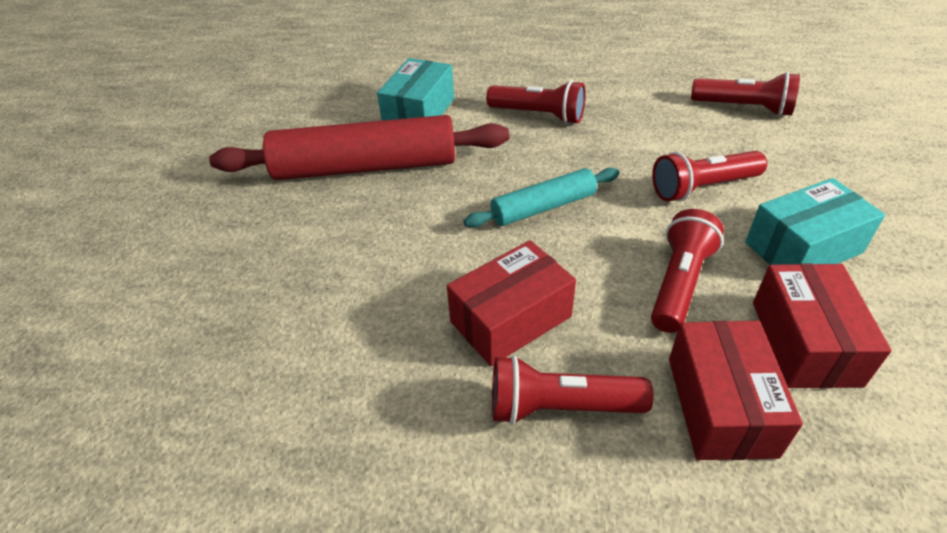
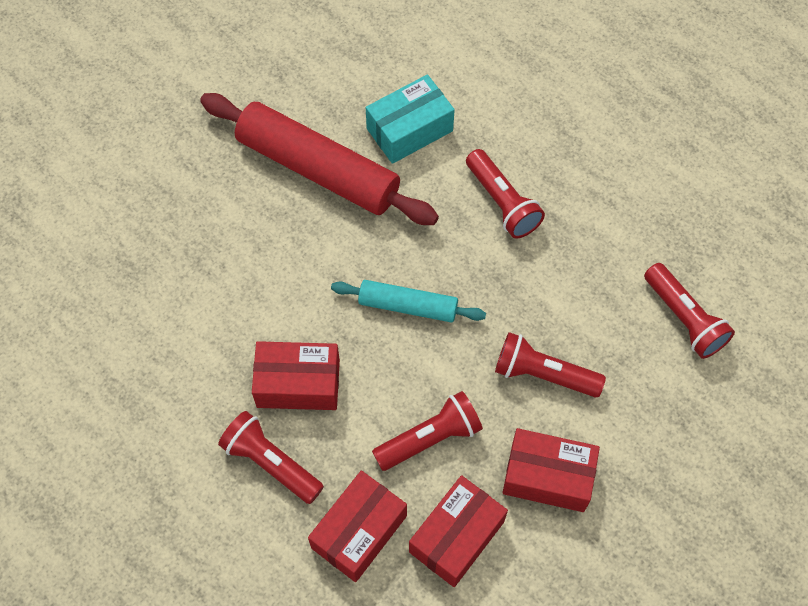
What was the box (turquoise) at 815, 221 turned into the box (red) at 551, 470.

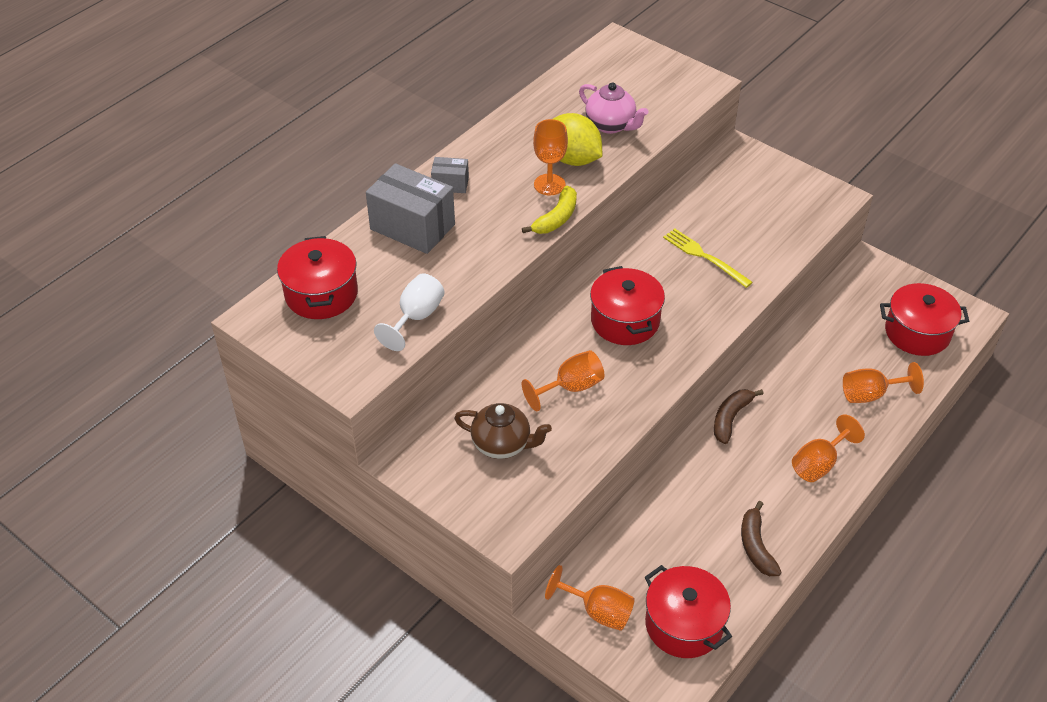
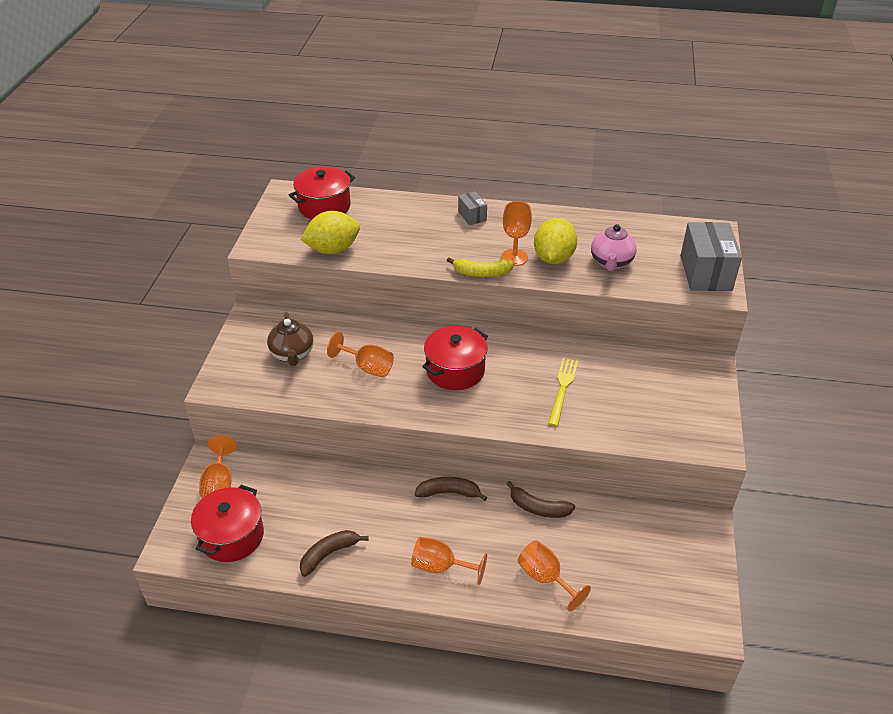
The box (grey) ended up elsewhere, having gone from 410, 208 to 711, 256.
Where the goblet (white) stood at 409, 312, the lemon (yellow) came to stand at 330, 232.
The second view lost the pot (red) at 924, 319.
The second view gained the banana (brown) at 540, 499.

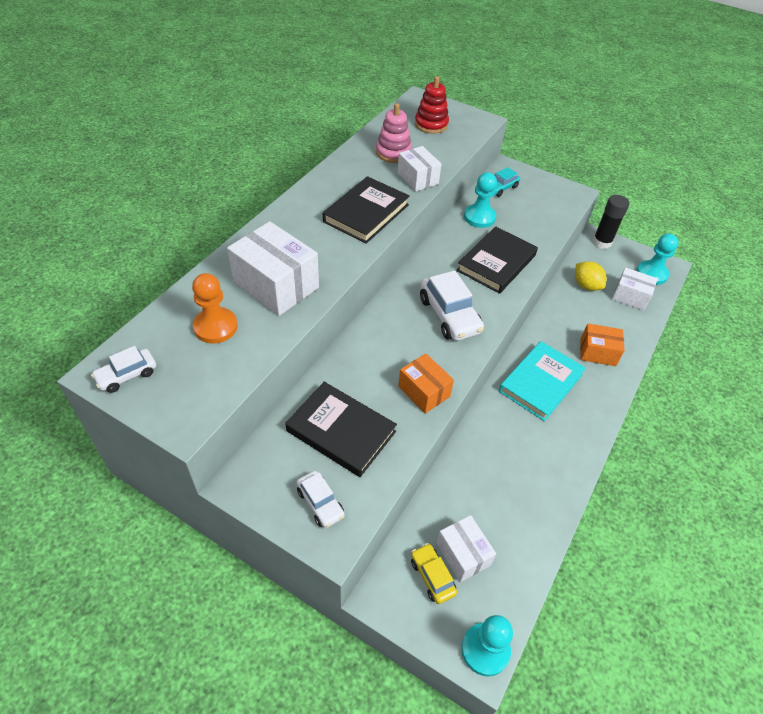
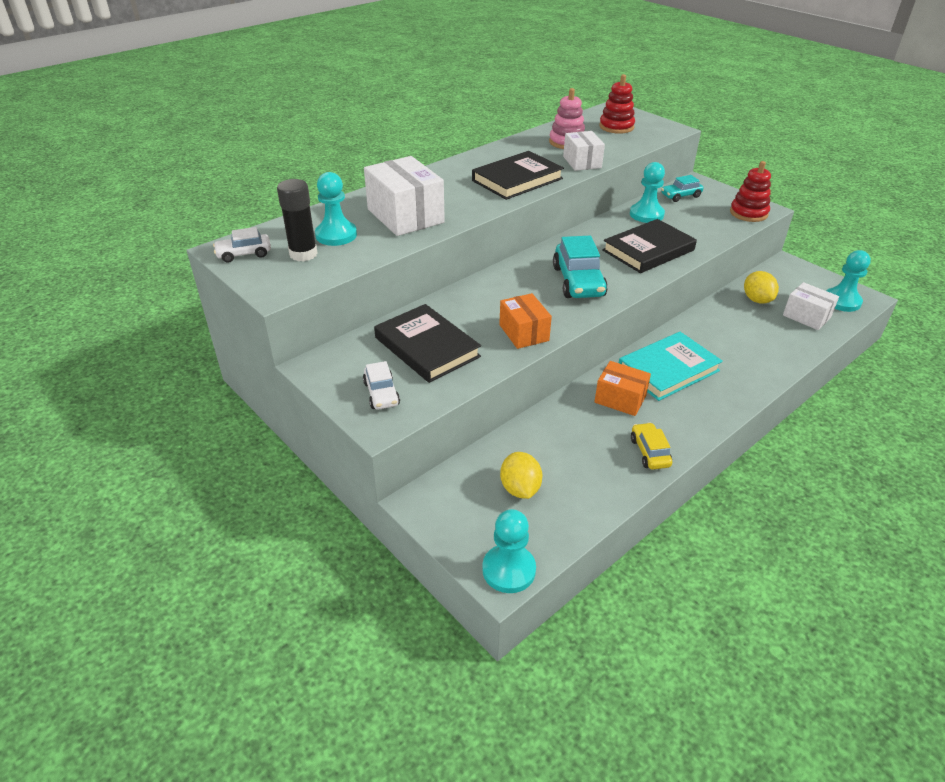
The glue stick (black) ended up elsewhere, having gone from 611, 222 to 297, 220.
What was the car (white) at 452, 305 turned into the car (turquoise) at 580, 267.
What was the pawn (orange) at 215, 308 turned into the pawn (turquoise) at 336, 209.
The box (orange) ended up elsewhere, having gone from 602, 344 to 623, 388.
Where the box (white) stood at 466, 548, the lemon (yellow) came to stand at 521, 475.
The car (yellow) ended up elsewhere, having gone from 434, 573 to 651, 446.
The second view gained the stacking toy (red) at 750, 191.

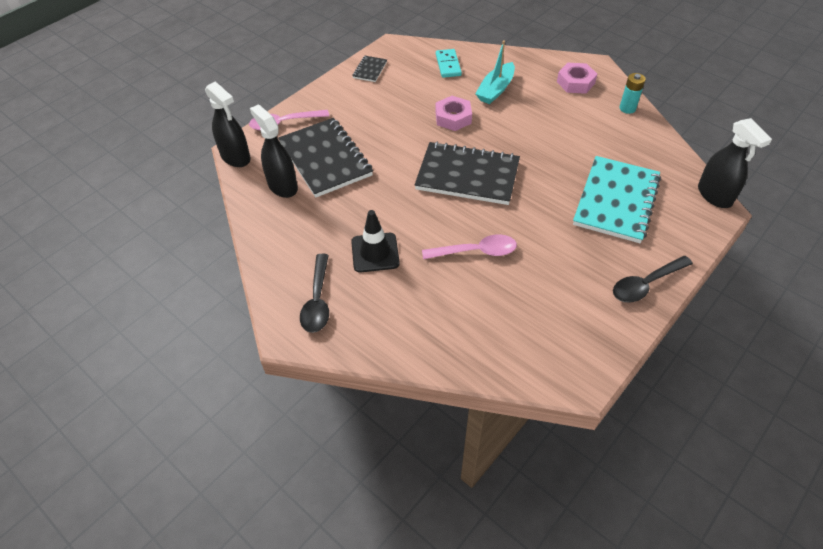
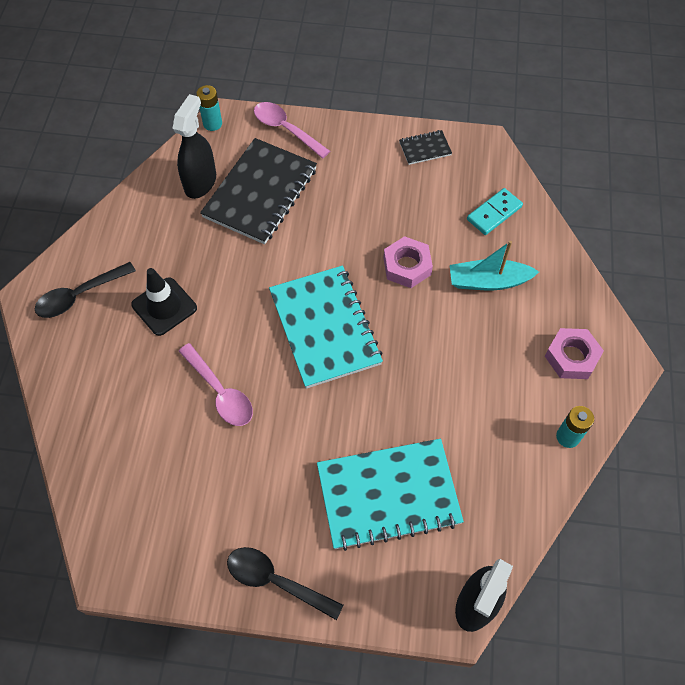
Where the spray bottle (black) stood at 228, 124, the battery (turquoise) came to stand at 209, 108.
What was the notebook (black) at 467, 173 turned into the notebook (turquoise) at 326, 327.

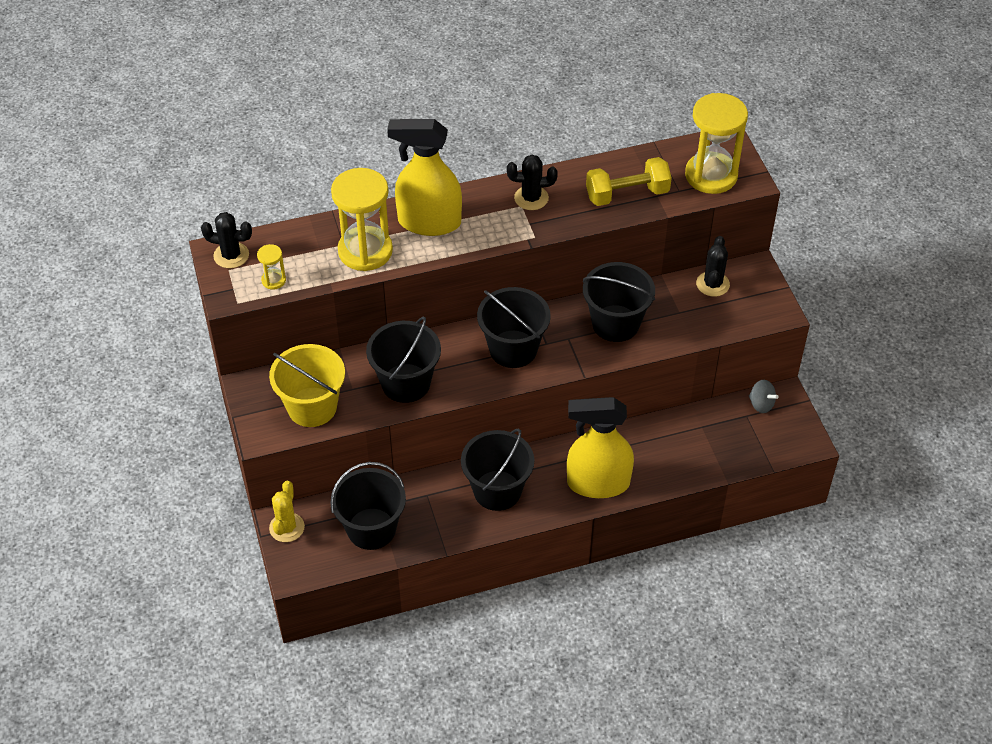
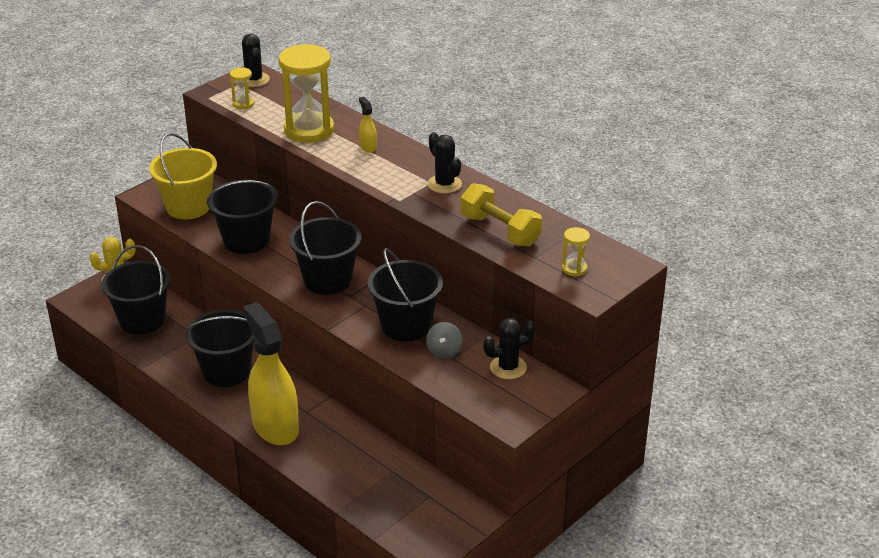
The size of the hourglass (yellow) at 716, 143 changed by a factor of 0.44.
The size of the spray bottle (yellow) at 424, 177 changed by a factor of 0.40.
The spinning top (grey) ended up elsewhere, having gone from 764, 396 to 444, 340.

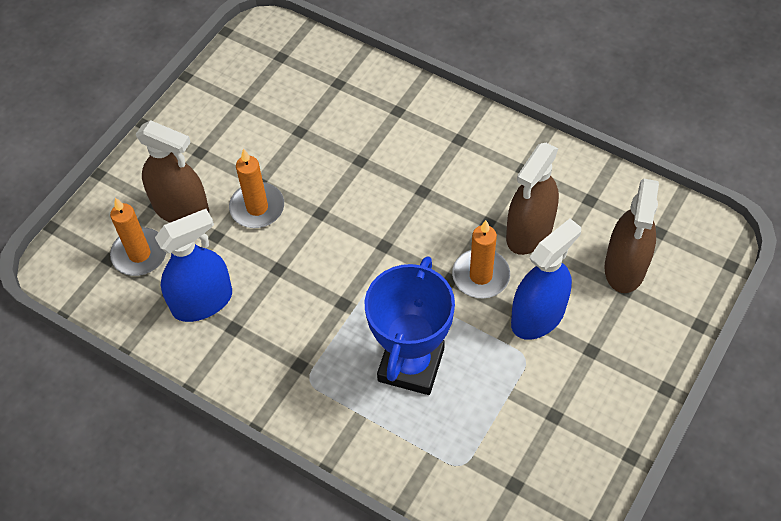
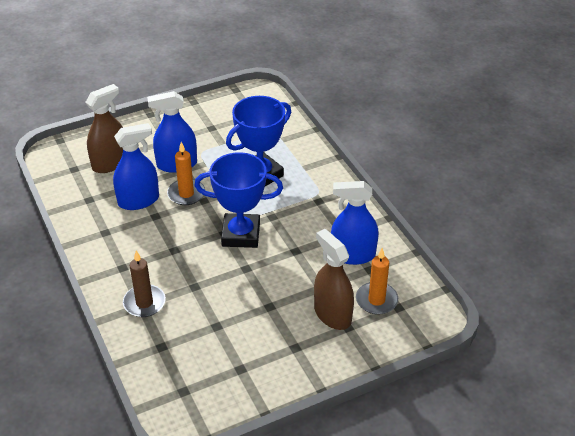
What was the spray bottle (brown) at 532, 199 turned into the spray bottle (blue) at 136, 166.
The second view lost the candle (orange) at 256, 188.
The second view gained the trophy (blue) at 238, 200.
The second view gained the candle (brown) at 144, 284.

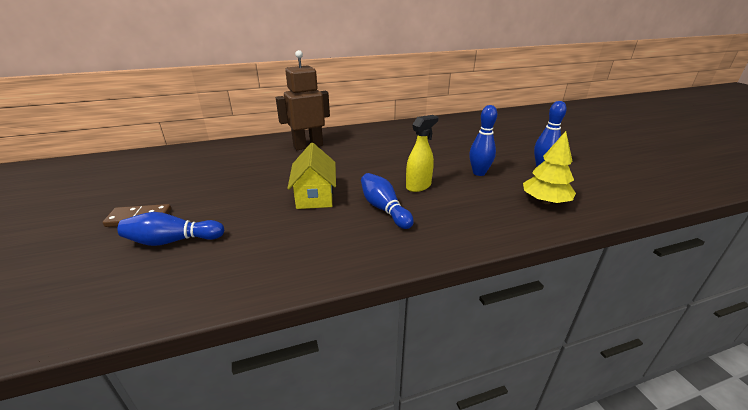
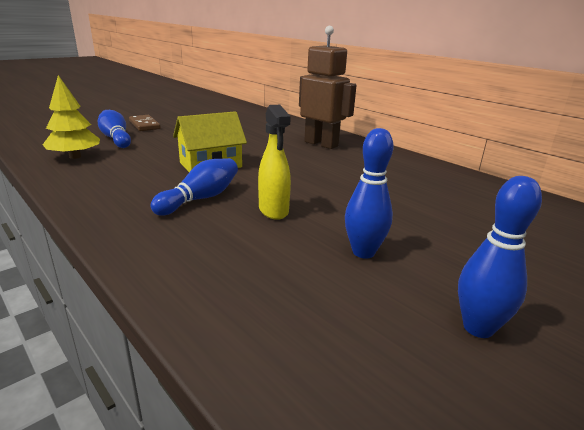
The spray bottle (yellow) at 422, 153 ended up facing another way, 45 degrees clockwise from before.
The tree (yellow) ended up elsewhere, having gone from 549, 167 to 71, 117.

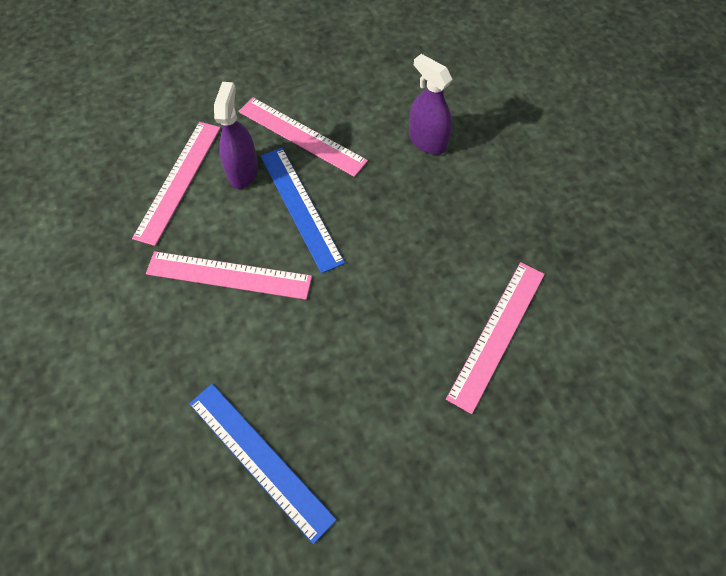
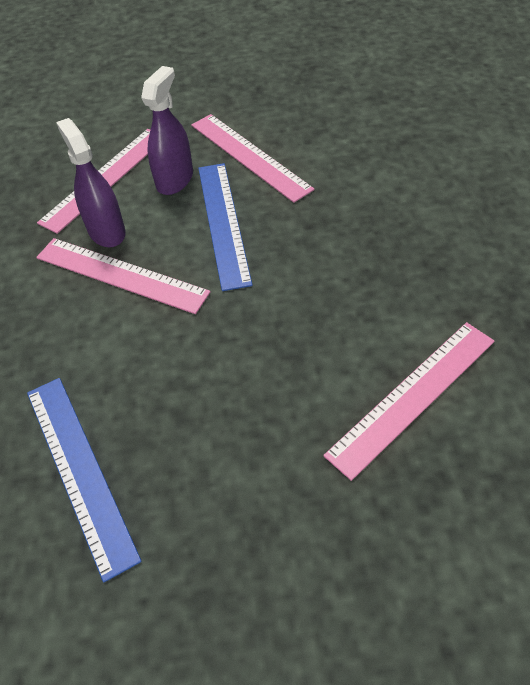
The spray bottle (purple) ended up elsewhere, having gone from 431, 104 to 91, 182.

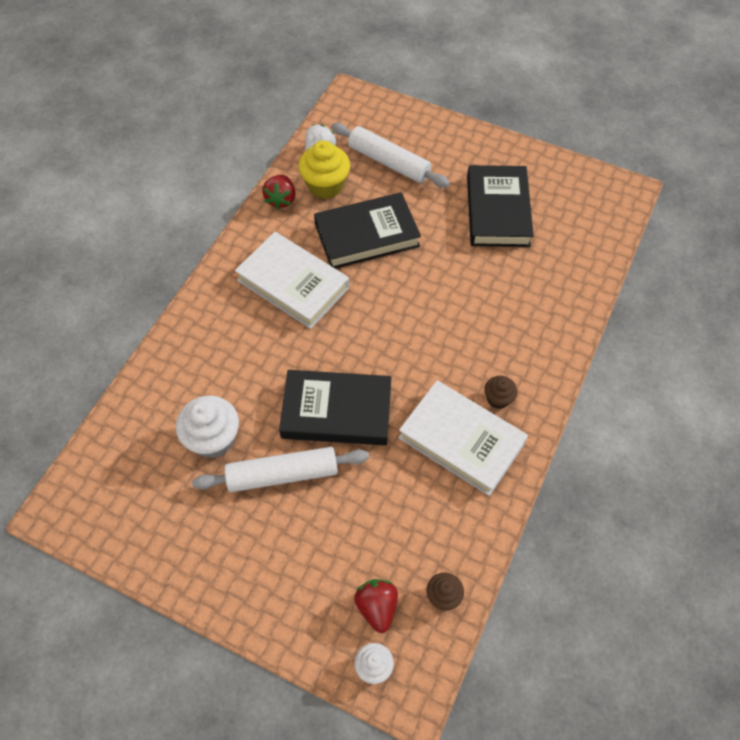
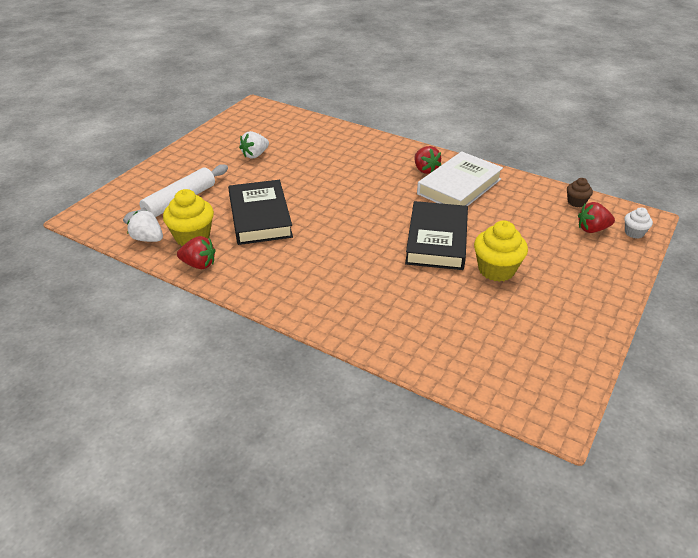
Where the book (black) stood at 500, 206, the strawberry (white) came to stand at 254, 145.
The second view lost the book (white) at 292, 280.
Where the cupcake (brown) stood at 501, 392, the strawberry (red) came to stand at 427, 160.
The second view lost the cupcake (white) at 207, 426.
Where the rolling pin (white) stood at 280, 469, the cupcake (yellow) came to stand at 501, 251.

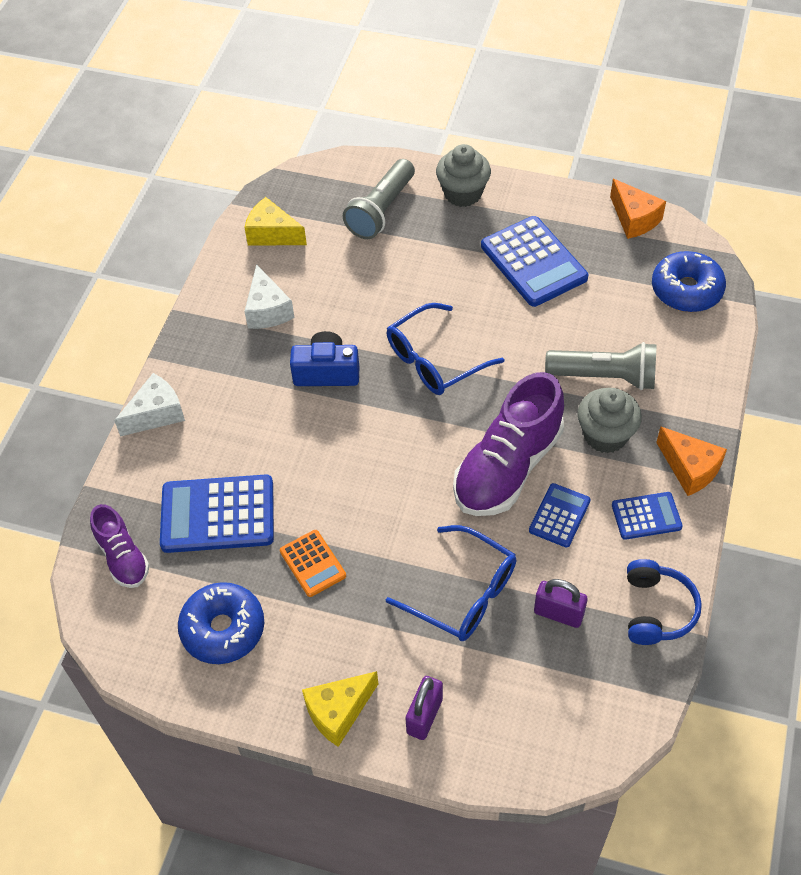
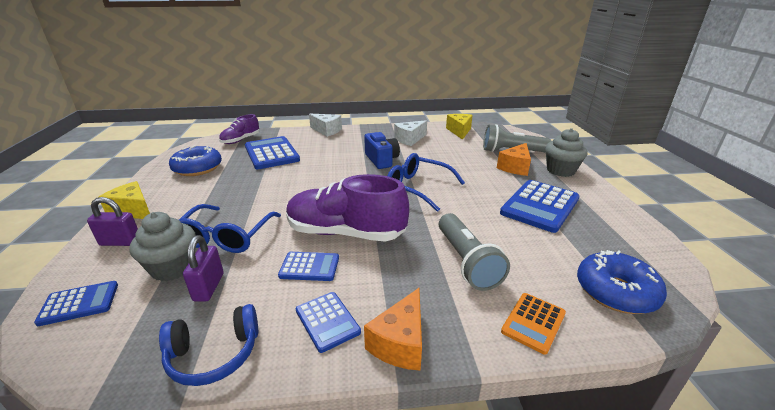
The cheese (orange) ended up elsewhere, having gone from 638, 209 to 514, 159.
The cupcake (grey) ended up elsewhere, having gone from 610, 420 to 162, 246.
The calculator (orange) ended up elsewhere, having gone from 313, 563 to 533, 324.
The second view gained the calculator (blue) at 76, 303.

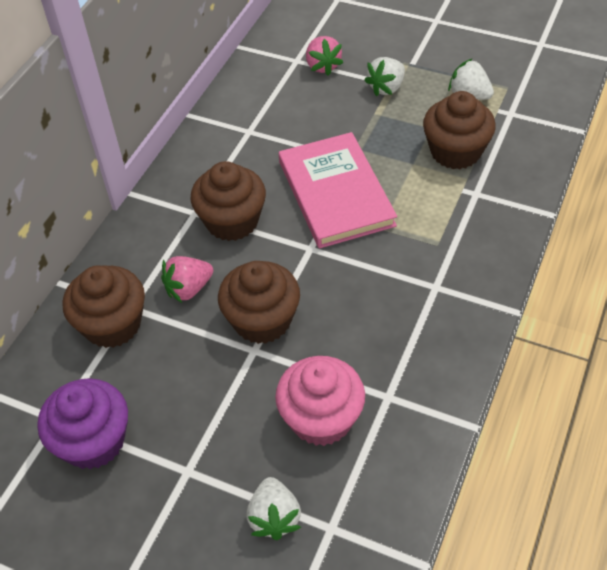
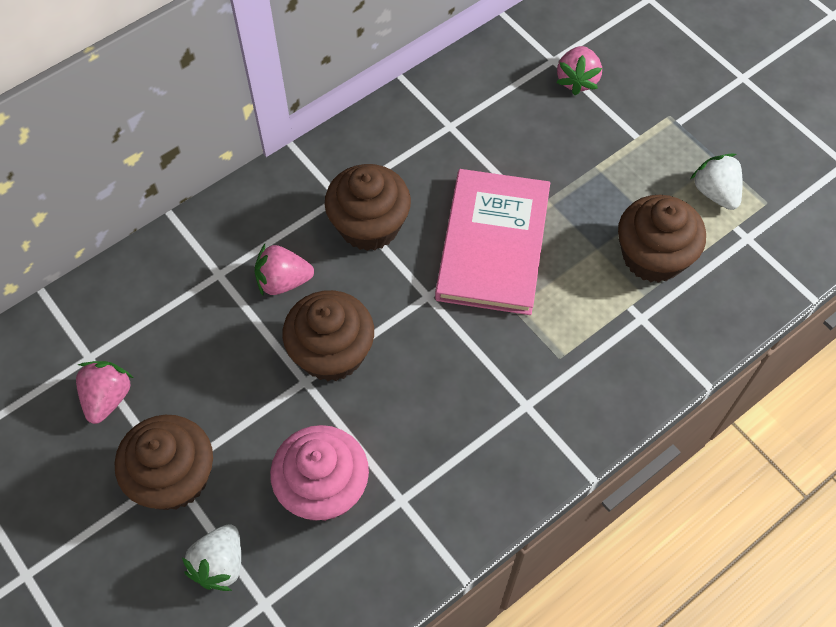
The second view lost the strawberry (white) at 384, 77.
The cupcake (brown) ended up elsewhere, having gone from 103, 306 to 164, 462.
Where the cupcake (purple) stood at 82, 424, the strawberry (pink) came to stand at 104, 392.

